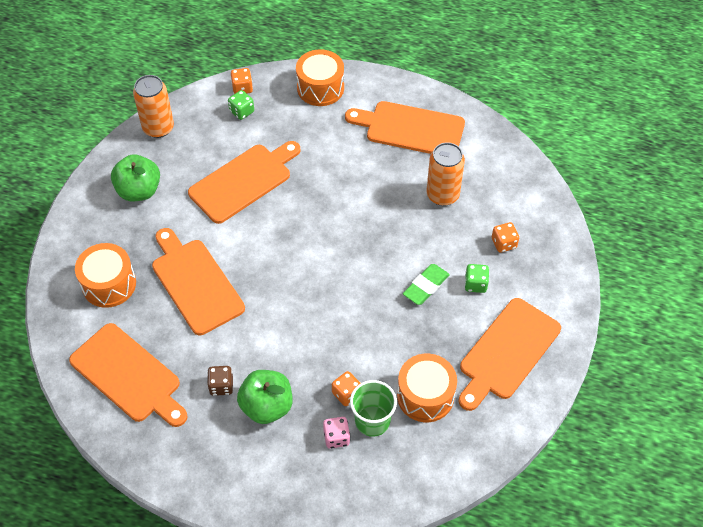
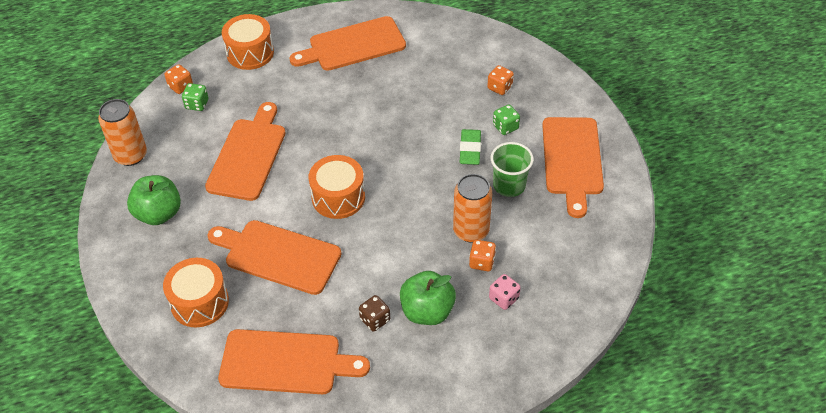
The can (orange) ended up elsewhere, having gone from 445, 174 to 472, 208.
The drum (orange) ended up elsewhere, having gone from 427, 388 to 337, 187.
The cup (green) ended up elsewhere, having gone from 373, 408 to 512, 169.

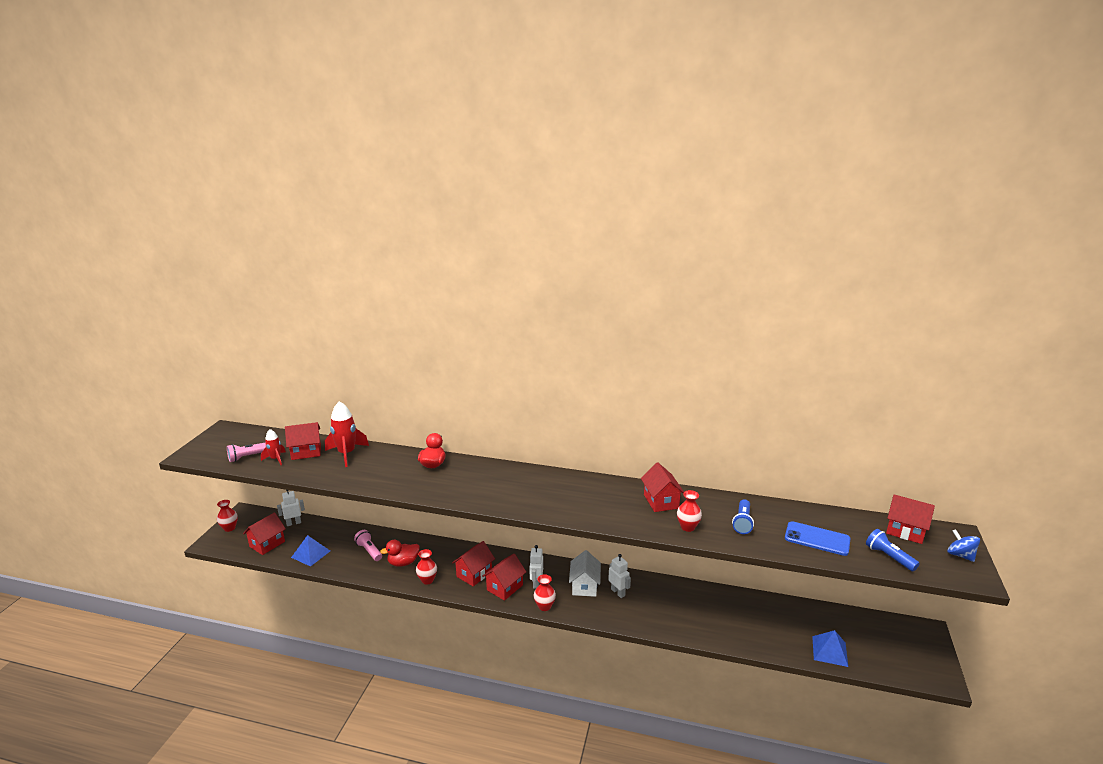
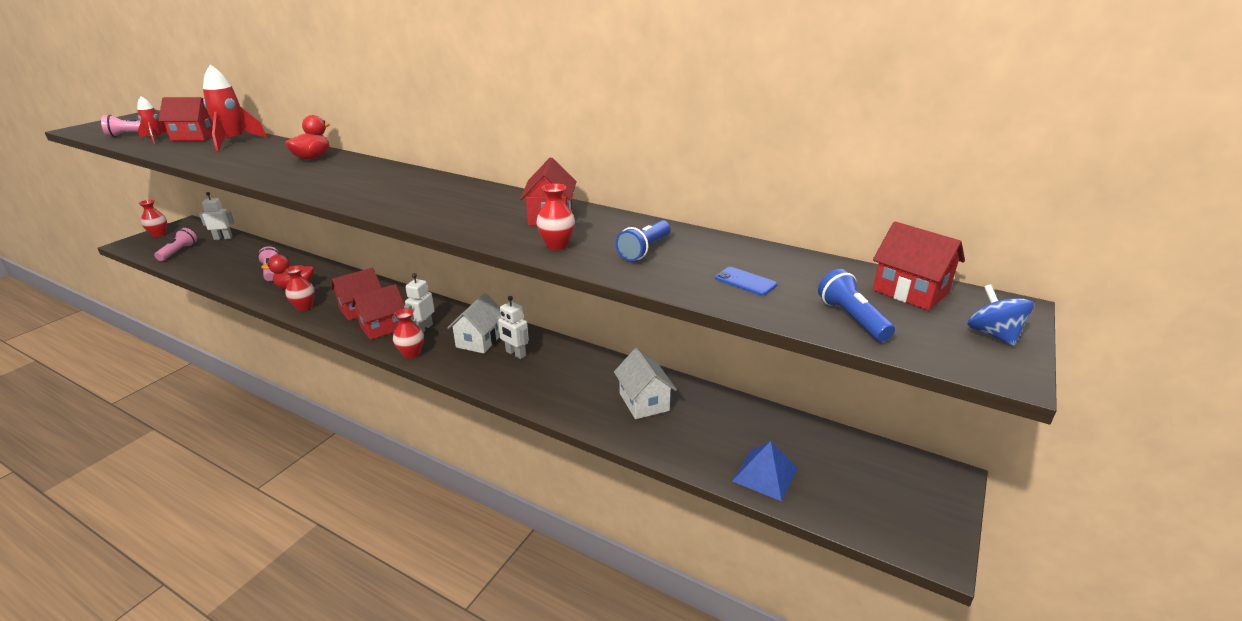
Where the house (red) stood at 264, 533, the flashlight (pink) came to stand at 175, 244.
The size of the phone (blue) at 818, 538 changed by a factor of 0.57.
The second view lost the pyramid (blue) at 310, 551.
The robot (white) at 619, 576 ended up facing another way, 150 degrees clockwise from before.
The second view gained the house (white) at 645, 383.

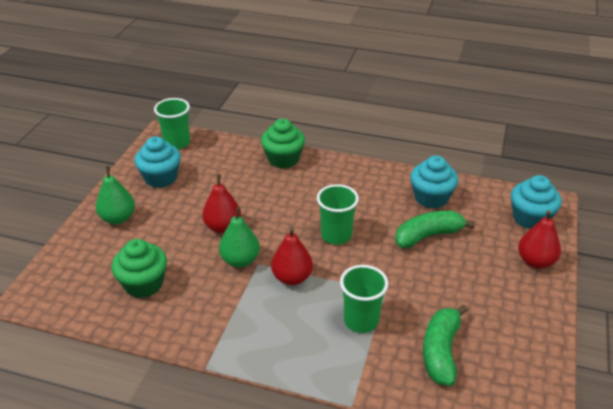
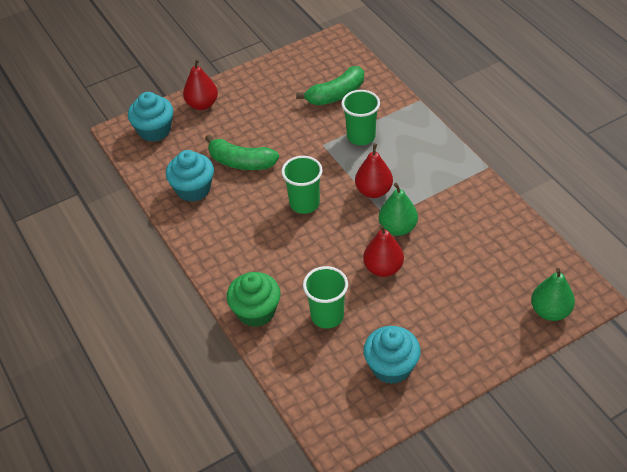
The cup (green) ended up elsewhere, having gone from 172, 124 to 325, 297.
The pear (green) ended up elsewhere, having gone from 115, 195 to 553, 294.
The second view lost the cupcake (green) at 139, 268.

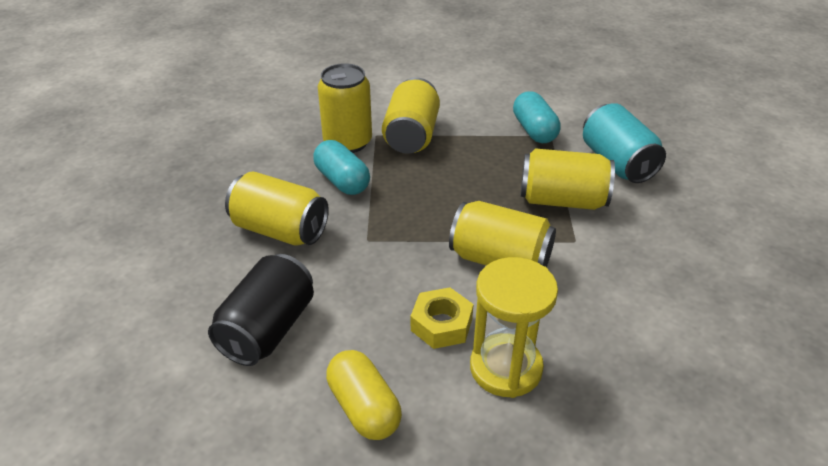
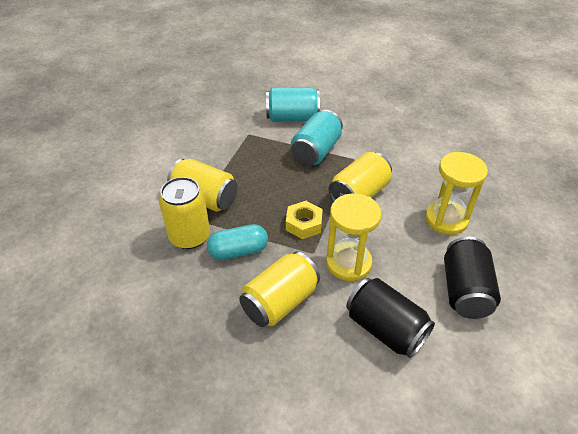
The second view lost the capsule (turquoise) at 537, 117.
What was the can (yellow) at 567, 179 turned into the can (turquoise) at 317, 137.
The nut (yellow) ended up elsewhere, having gone from 442, 318 to 304, 220.
Where the capsule (yellow) stood at 364, 395, the can (black) came to stand at 472, 278.
The second view gained the hourglass (yellow) at 354, 237.

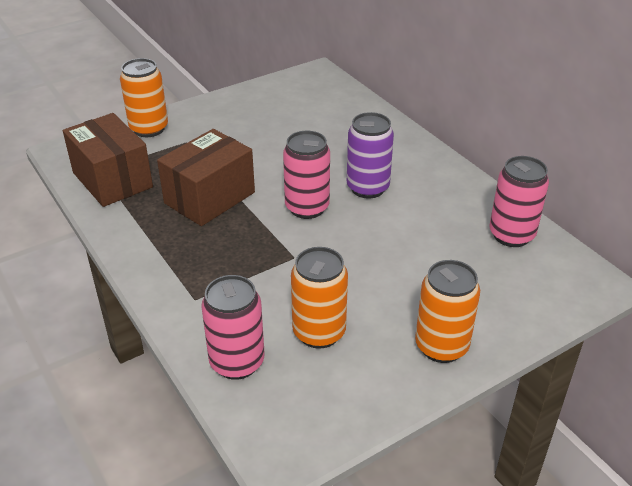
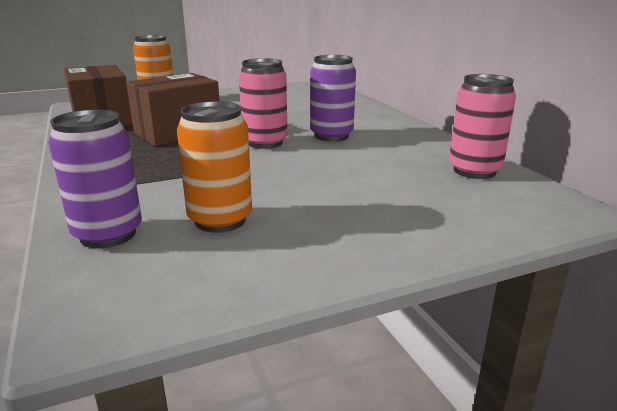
The second view lost the can (orange) at 447, 311.
What was the can (pink) at 233, 327 turned into the can (purple) at 95, 178.

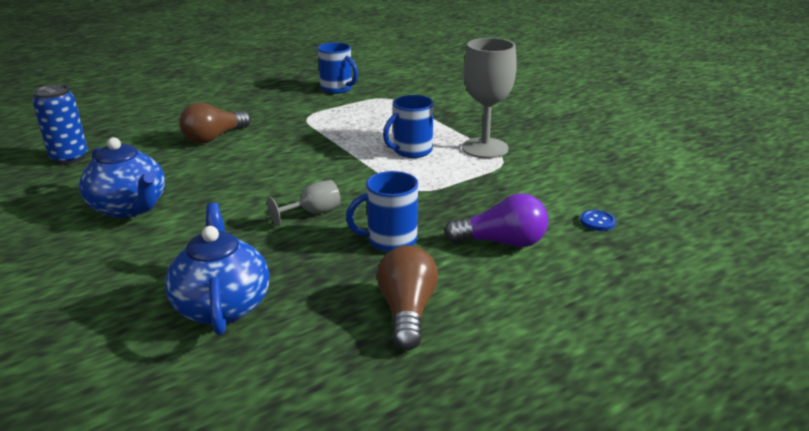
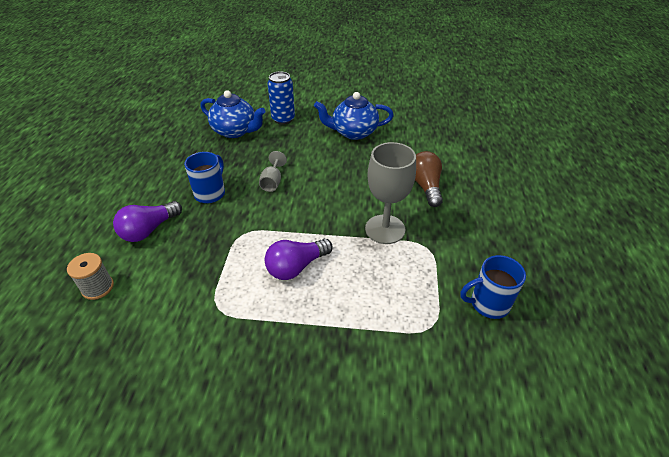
The goblet (grey) ended up elsewhere, having gone from 489, 98 to 390, 193.
The can (blue) ended up elsewhere, having gone from 60, 124 to 281, 98.
Where the mug (blue) stood at 408, 126, the light bulb (purple) came to stand at 299, 259.
Where the button (blue) stood at 598, 220, the spool (grey) came to stand at 90, 276.
The second view lost the light bulb (brown) at 407, 297.

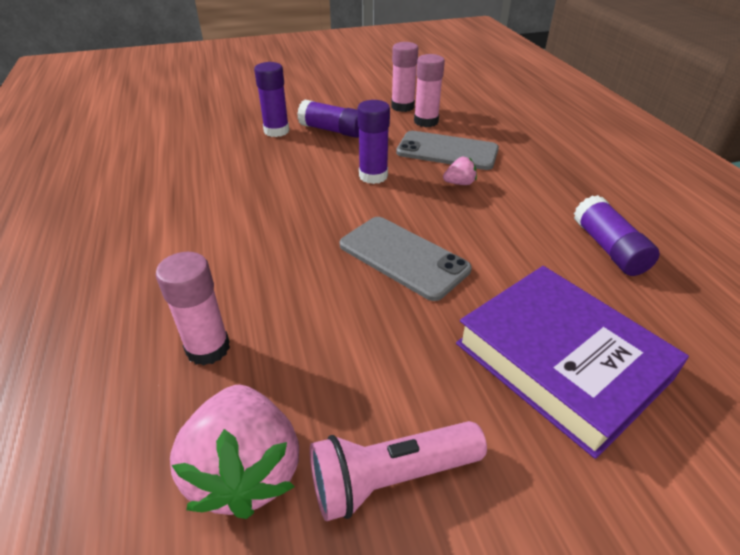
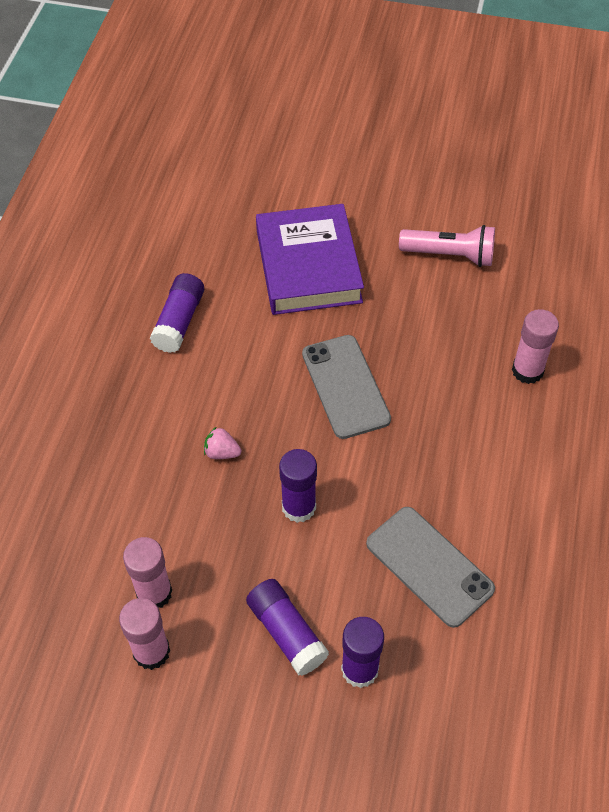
The phone (grey) ended up elsewhere, having gone from 447, 150 to 430, 567.
The second view lost the strawberry (pink) at 234, 452.

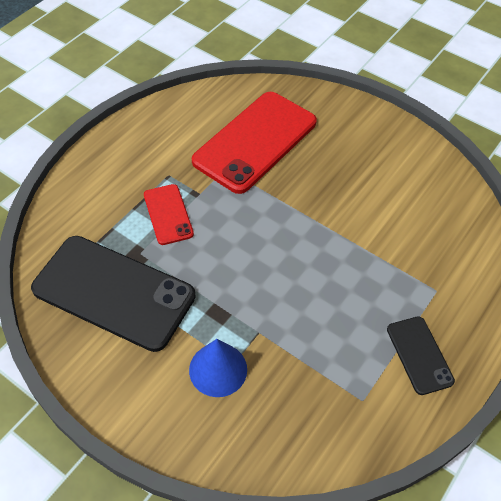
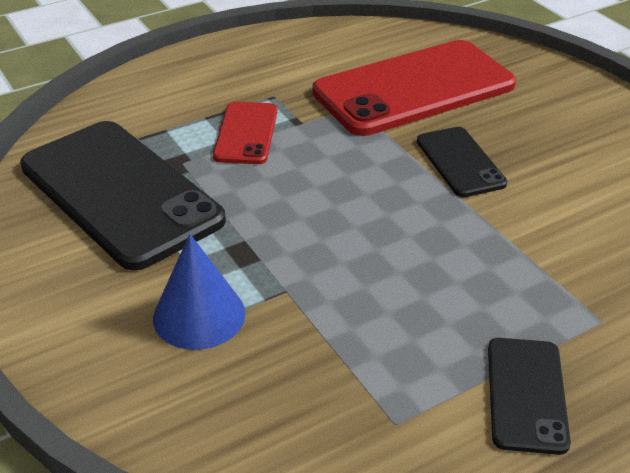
The second view gained the phone (black) at 462, 162.

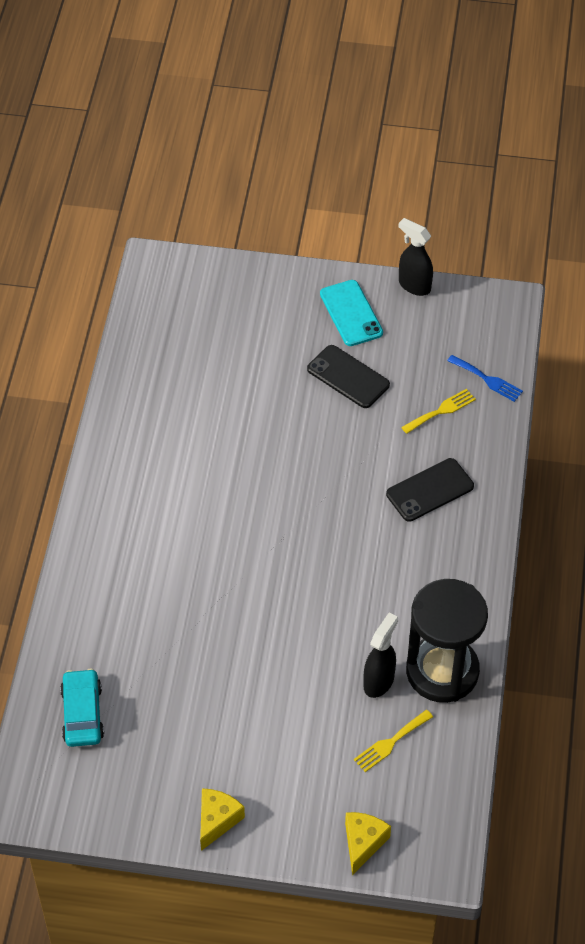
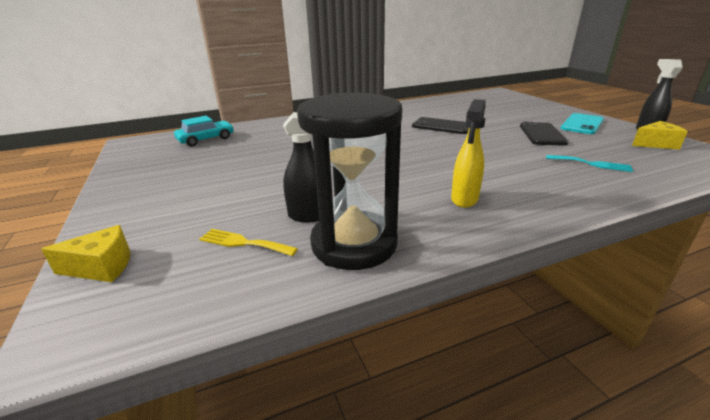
The second view lost the fork (blue) at 485, 378.
What was the fork (yellow) at 438, 411 turned into the fork (turquoise) at 589, 163.
The phone (black) ended up elsewhere, having gone from 430, 490 to 440, 125.
The cheese (yellow) ended up elsewhere, having gone from 222, 819 to 660, 135.
The second view gained the spray bottle (yellow) at 468, 153.

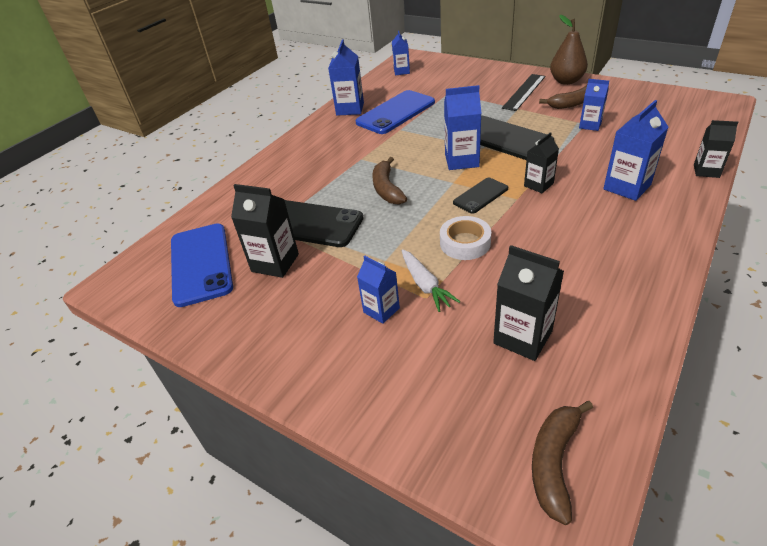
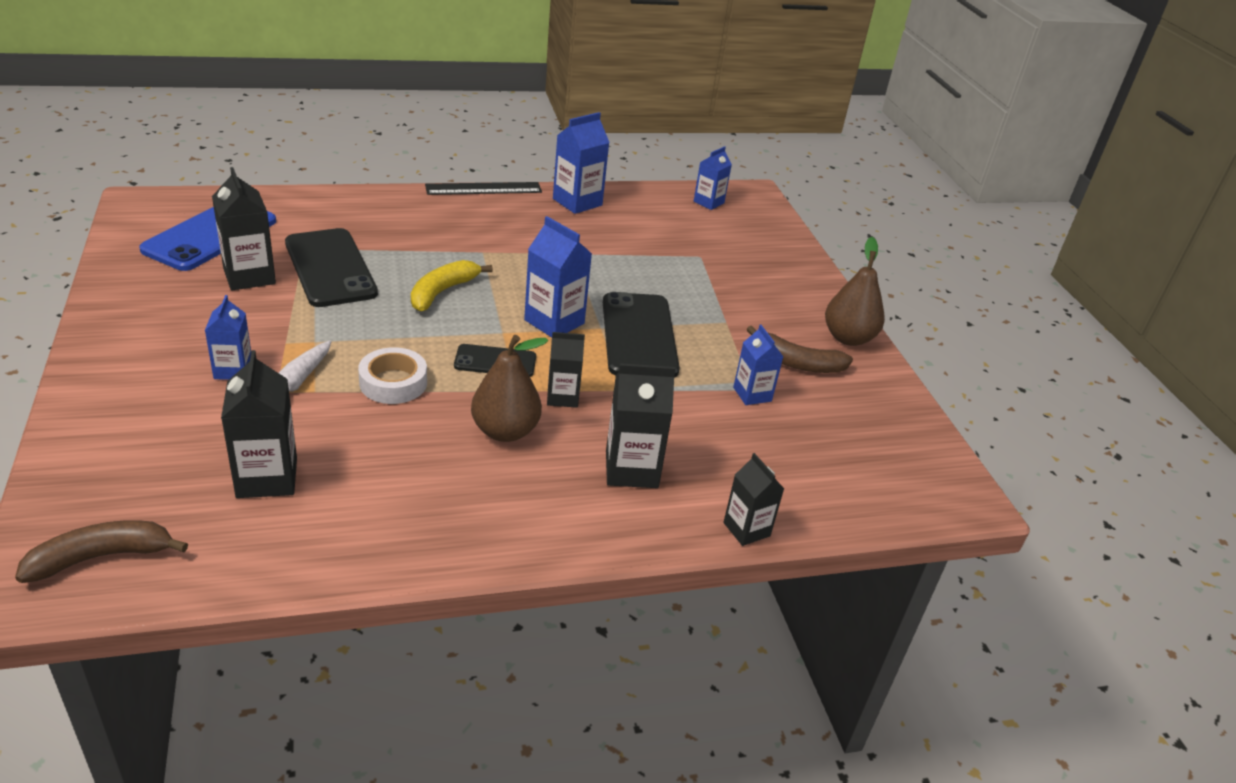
The ruler (black) ended up elsewhere, having gone from 524, 92 to 483, 188.
The second view lost the phone (blue) at 395, 112.
What was the carton (blue) at 635, 150 turned into the carton (black) at 641, 425.
What was the banana (brown) at 389, 181 turned into the banana (yellow) at 452, 285.
The second view gained the pear (brown) at 509, 388.

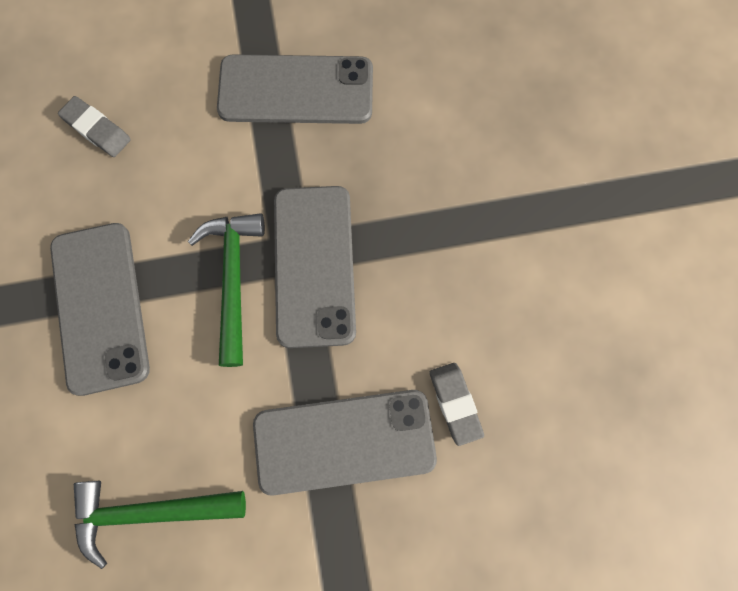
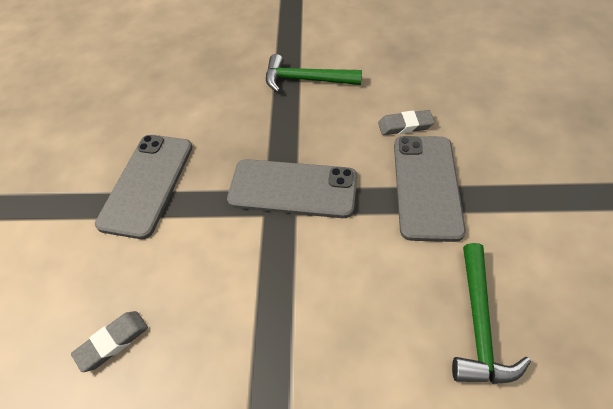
The hammer (green) ended up elsewhere, having gone from 226, 290 to 314, 73.
The second view lost the phone (grey) at 100, 309.

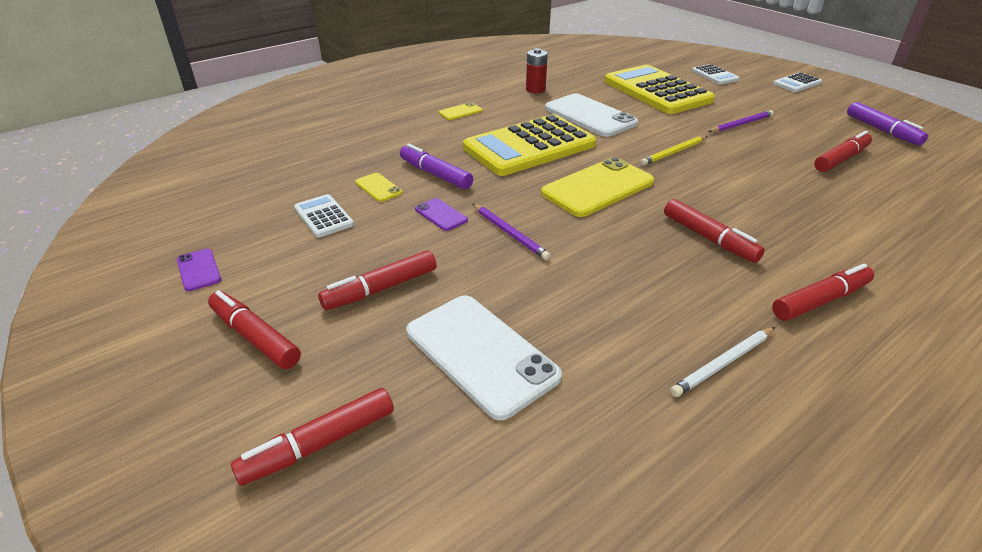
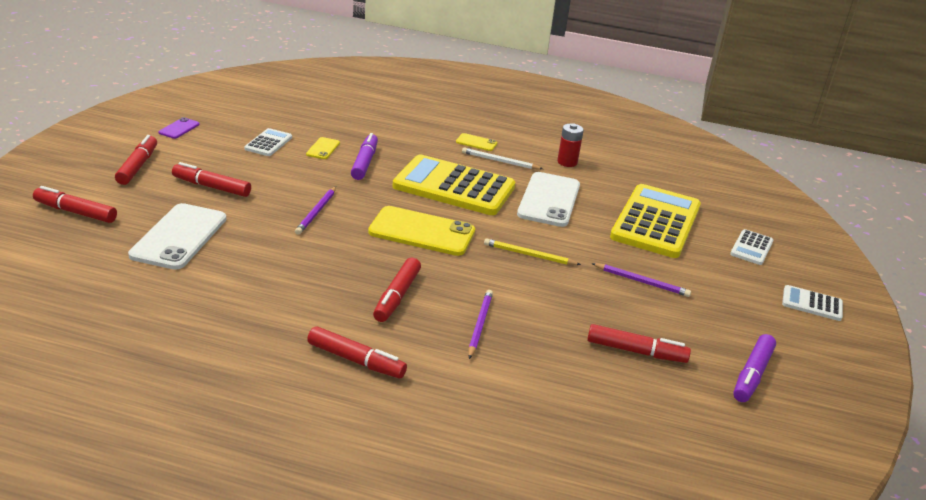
The second view lost the phone (purple) at 441, 214.
The pencil (white) ended up elsewhere, having gone from 722, 362 to 502, 158.
The second view gained the pencil (purple) at 480, 324.

